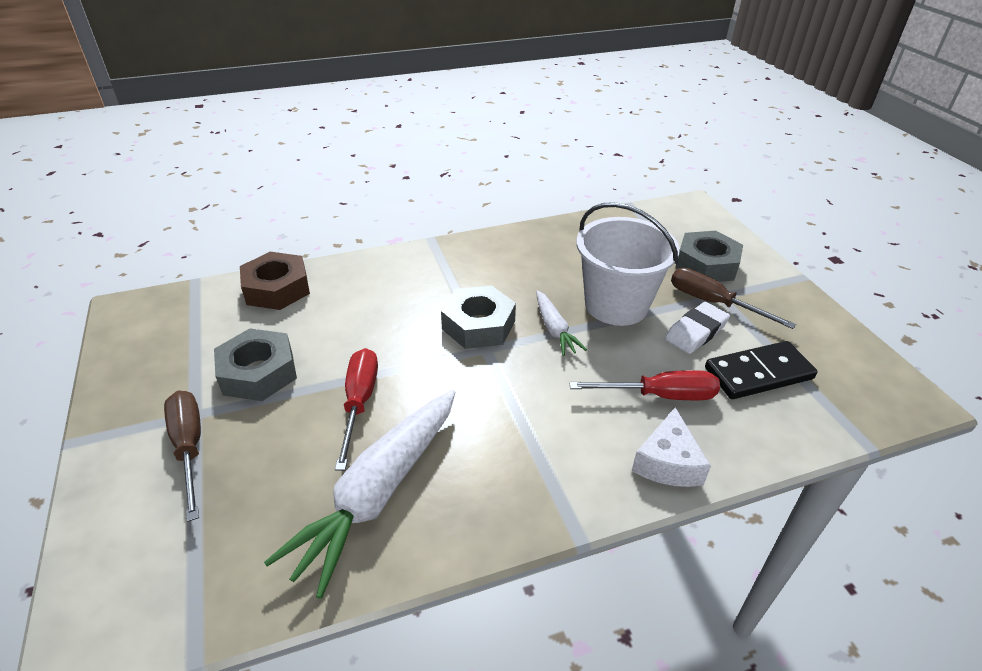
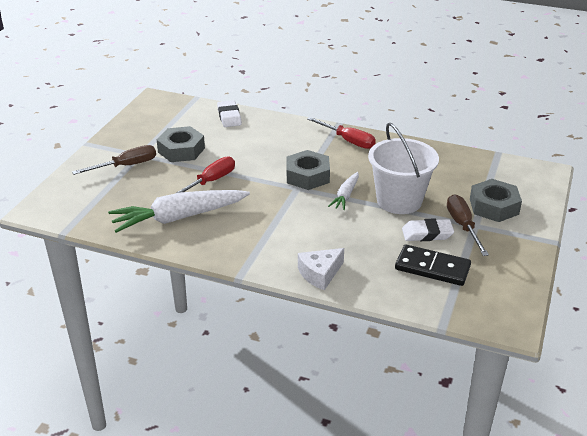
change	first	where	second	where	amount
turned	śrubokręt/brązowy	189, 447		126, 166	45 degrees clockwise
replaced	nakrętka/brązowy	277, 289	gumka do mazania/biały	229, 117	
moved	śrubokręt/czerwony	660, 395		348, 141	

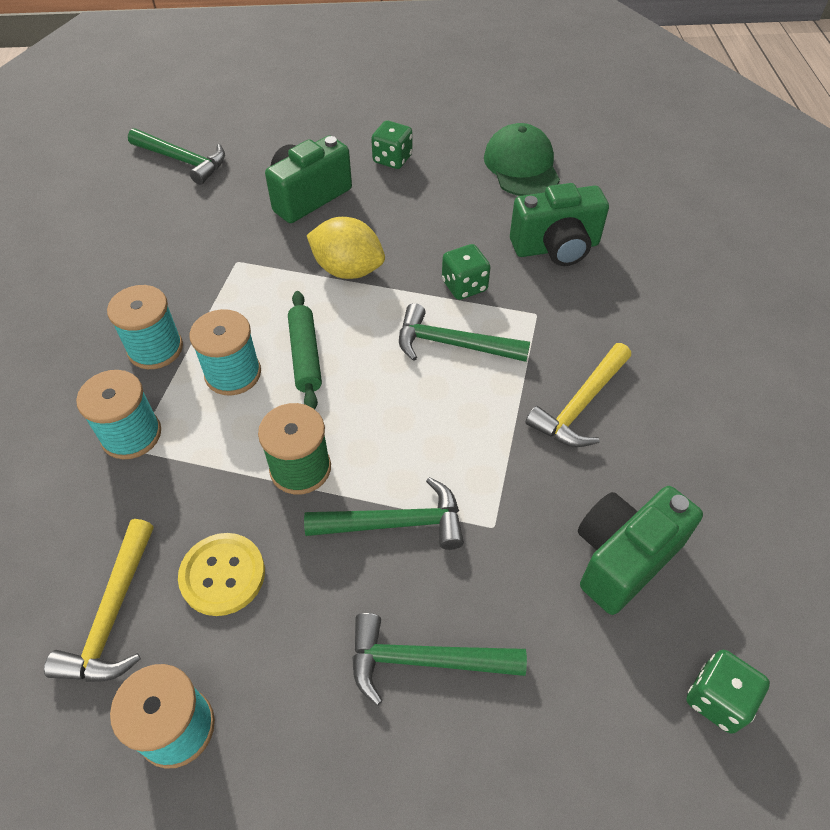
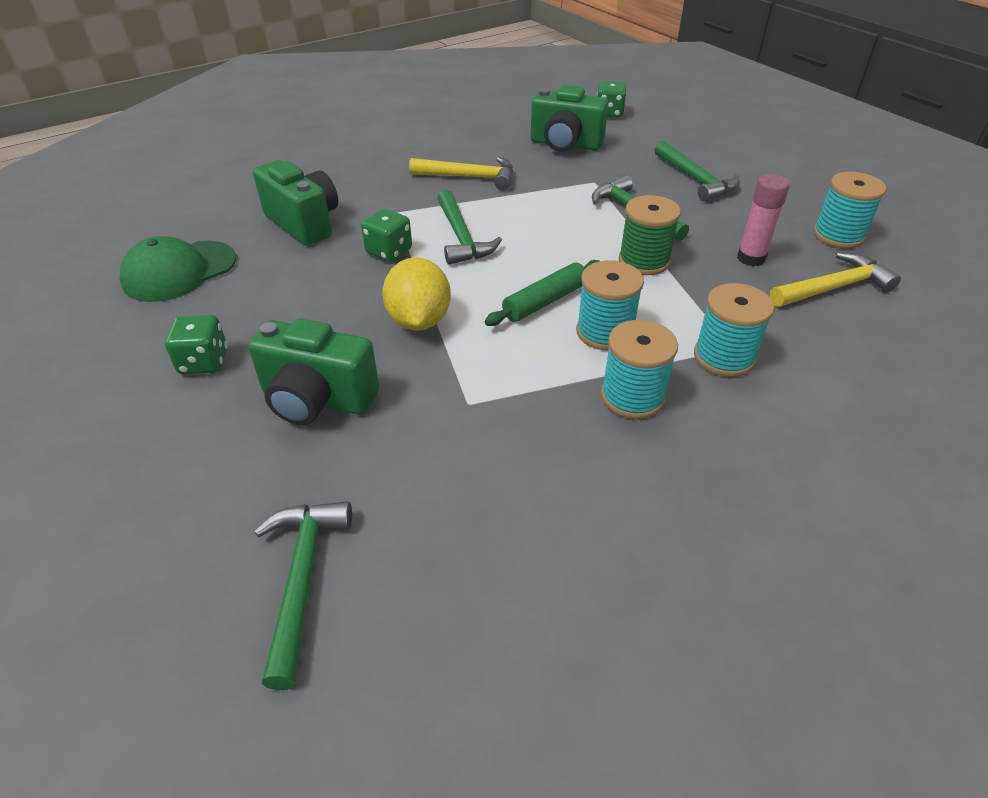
change	first	where	second	where	amount
replaced	guzik/żółty	222, 575	klej w sztyfcie/różowy	751, 258	

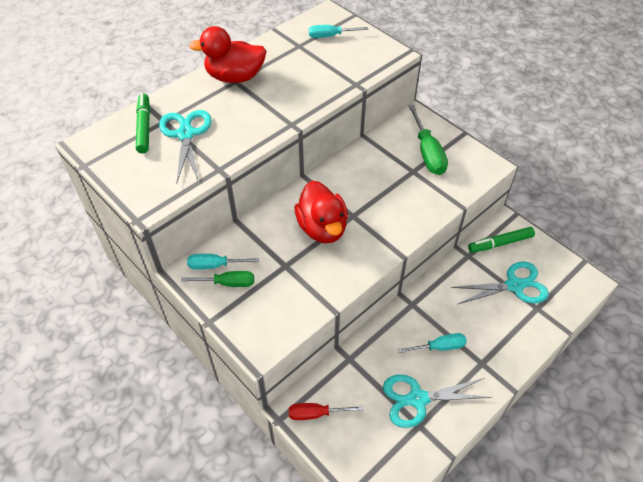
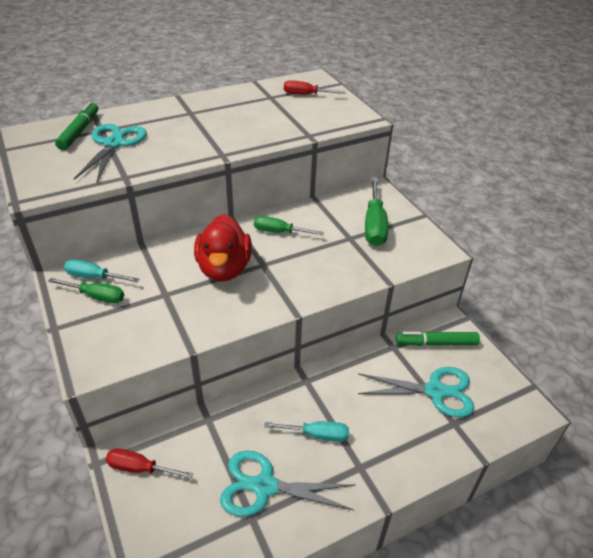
change	first	where	second	where	amount
added			śrubokręt/zielony	280, 232	
recoloured	śrubokręt/turkusowy	330, 36	śrubokręt/czerwony	306, 95	
removed	kaczka/czerwony	235, 77			

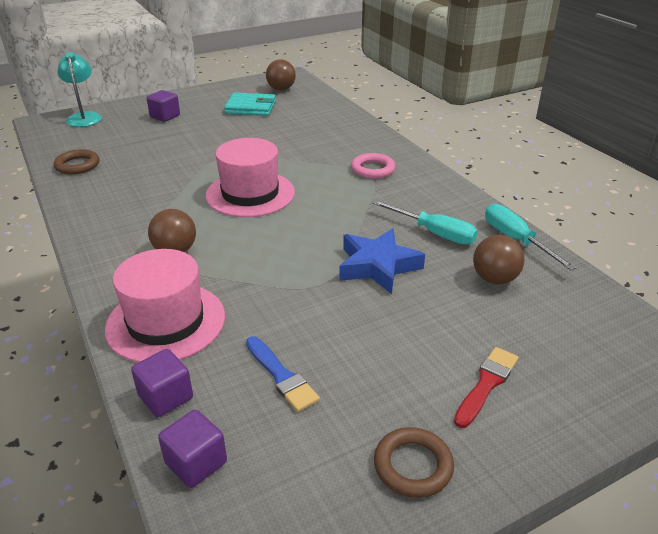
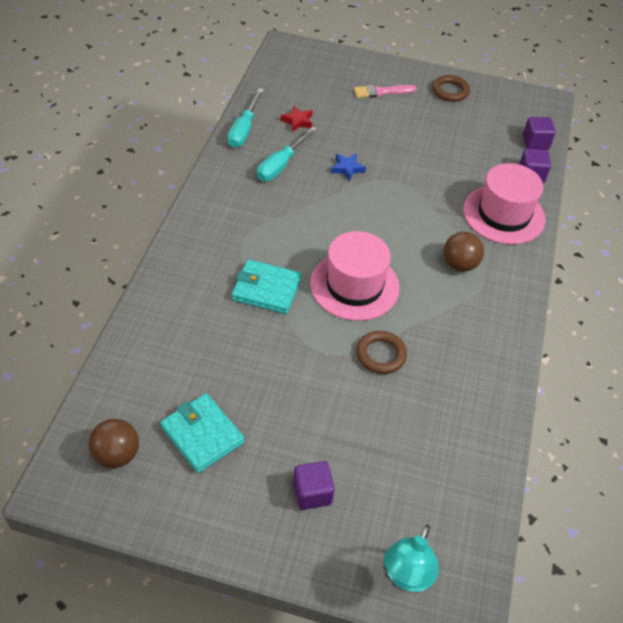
change	first	where	second	where	amount
added			portfel/turkusowy	266, 289	
turned	śrubokręt/turkusowy	434, 233		281, 165	135 degrees counterclockwise
replaced	piłka/brązowy	494, 279	gwiazda/czerwony	298, 121	
resized	gwiazda/niebieski	378, 266		347, 168	x0.53
recoloured	pędzel/czerwony	486, 384	pędzel/różowy	381, 92	
moved	pierścień/brązowy	77, 165		381, 355	
removed	pędzel/niebieski	281, 376			
removed	pierścień/różowy	373, 169			

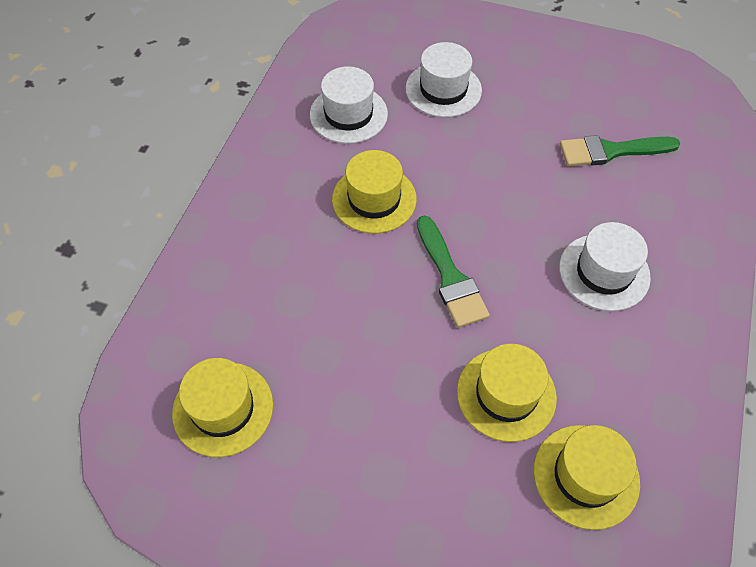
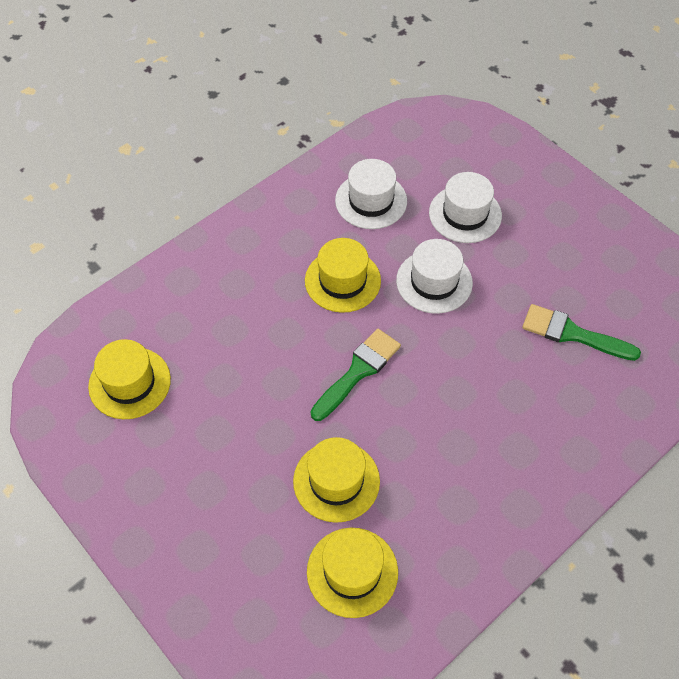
change	first	where	second	where	amount
turned	pędzel/zielony	450, 277		358, 371	150 degrees counterclockwise
moved	kapelusz/biały	604, 272		434, 281	

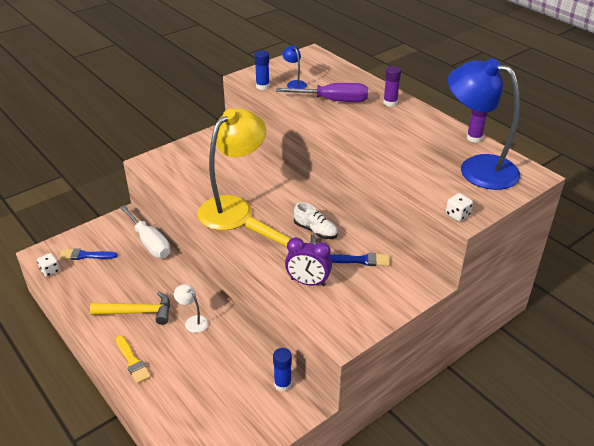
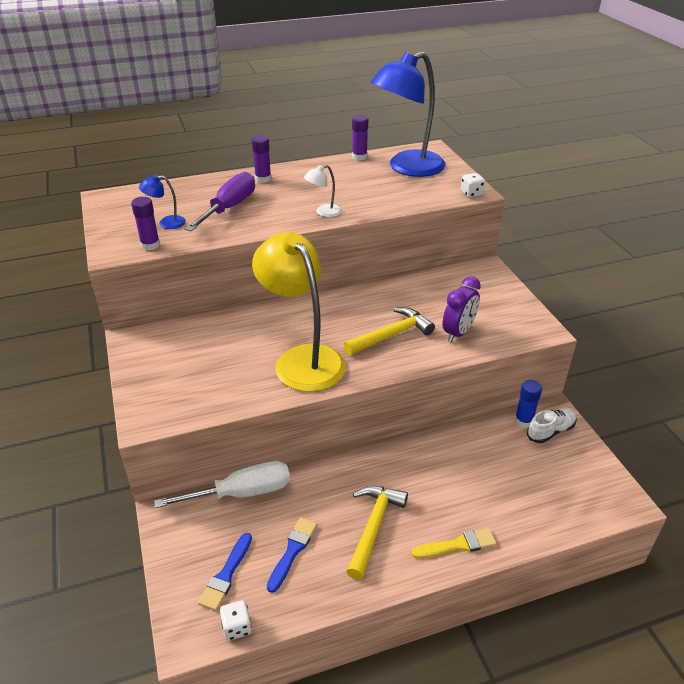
change	first	where	second	where	amount
recoloured	klej w sztyfcie/niebieski	262, 86	klej w sztyfcie/fioletowy	150, 245	
moved	pędzel/niebieski	361, 260		292, 551	
moved	lampka/biały	193, 321		323, 212	
moved	but/biały	315, 230		550, 431	

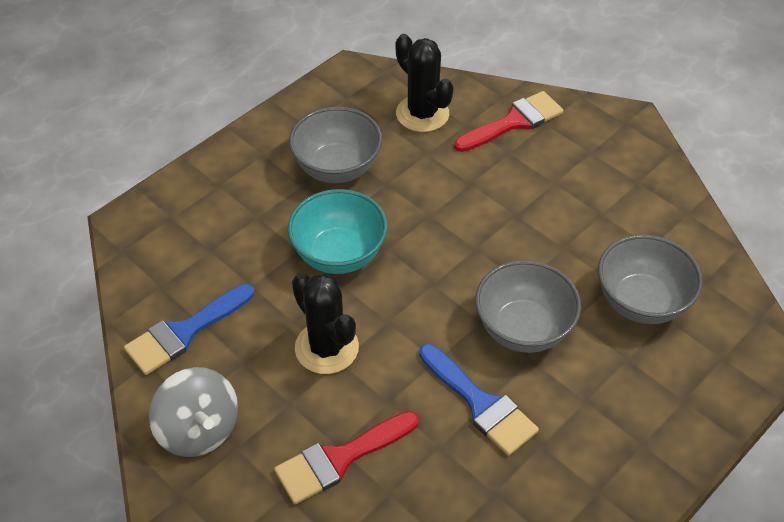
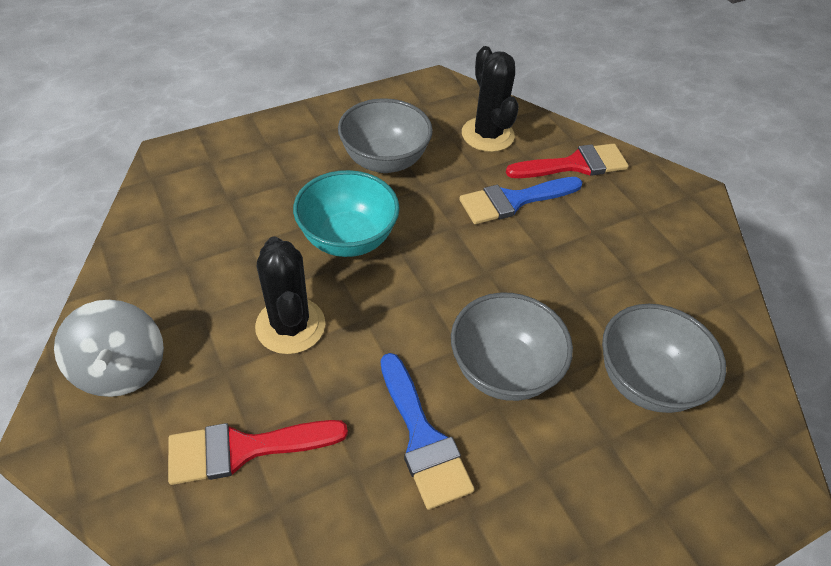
change	first	where	second	where	amount
moved	pędzel/niebieski	184, 332		513, 201	

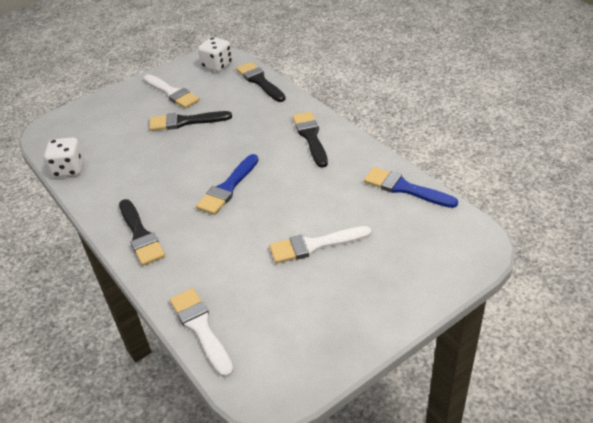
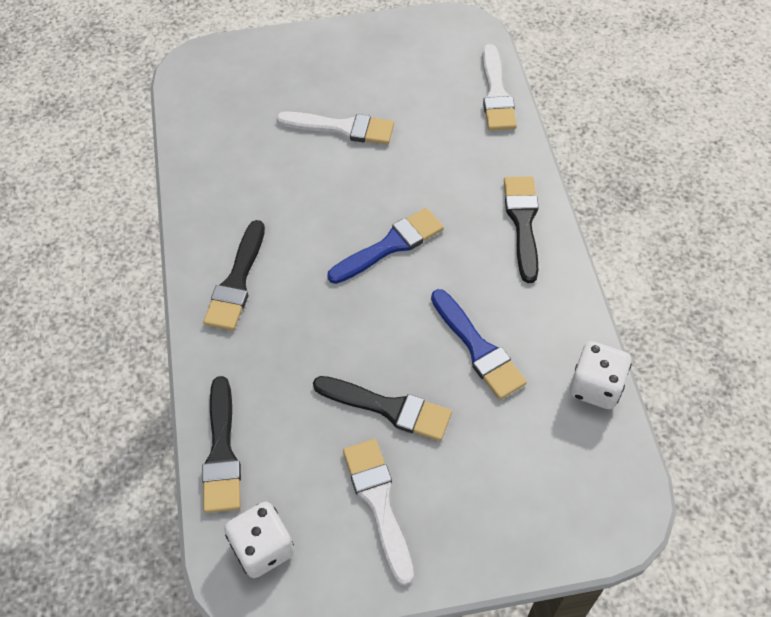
change	first	where	second	where	amount
moved	pędzel/niebieski	405, 188		478, 348	

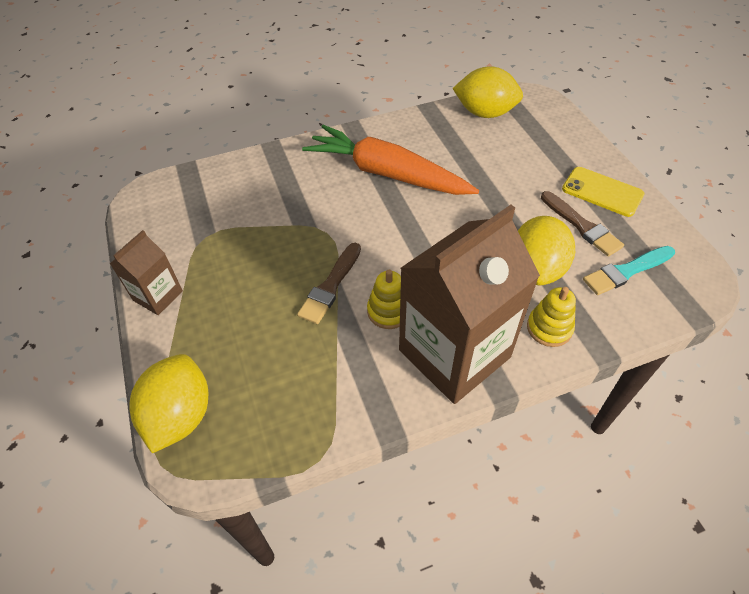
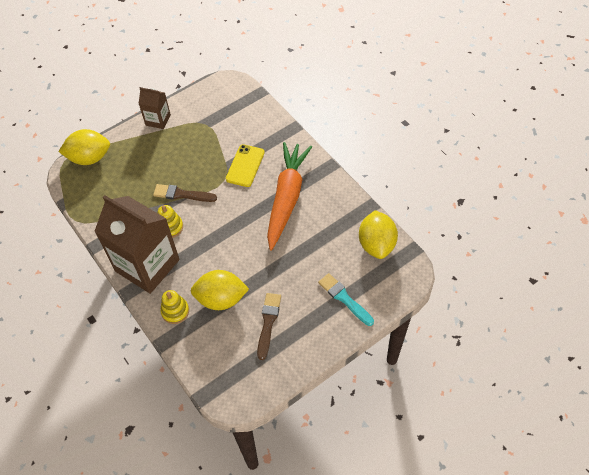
change	first	where	second	where	amount
moved	telefon/żółty	602, 192		245, 166	
turned	pędzel/brązowy	582, 226		268, 322	150 degrees clockwise
moved	pędzel/turkusowy	626, 271		344, 298	

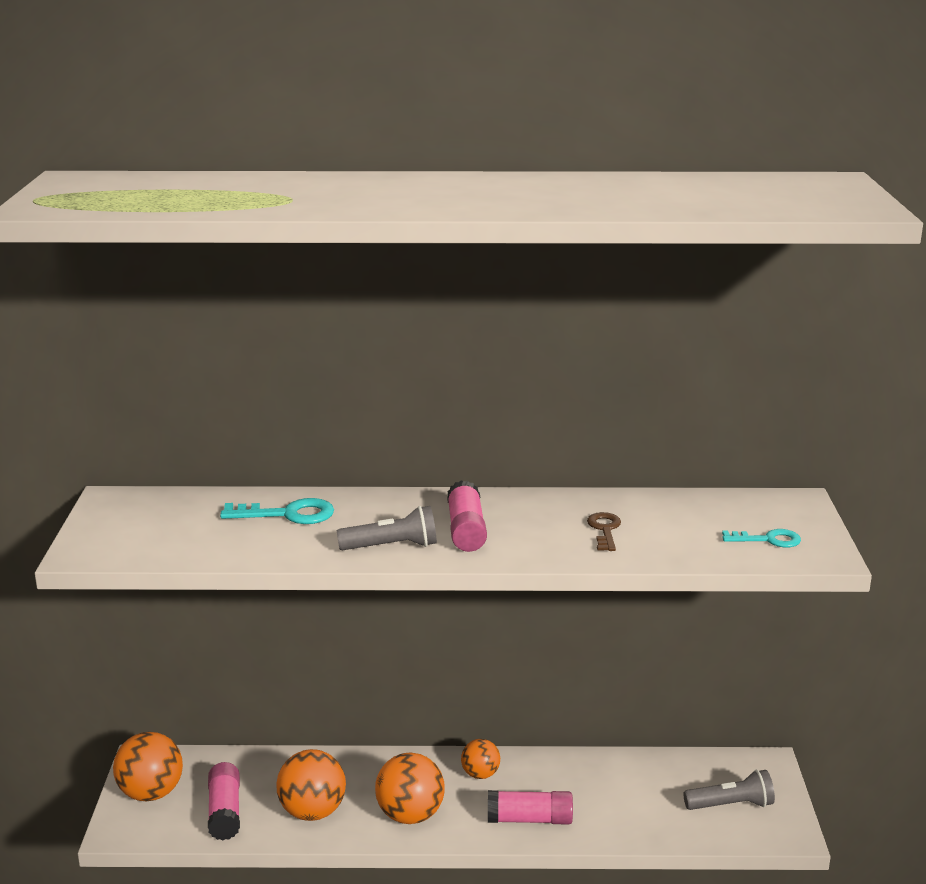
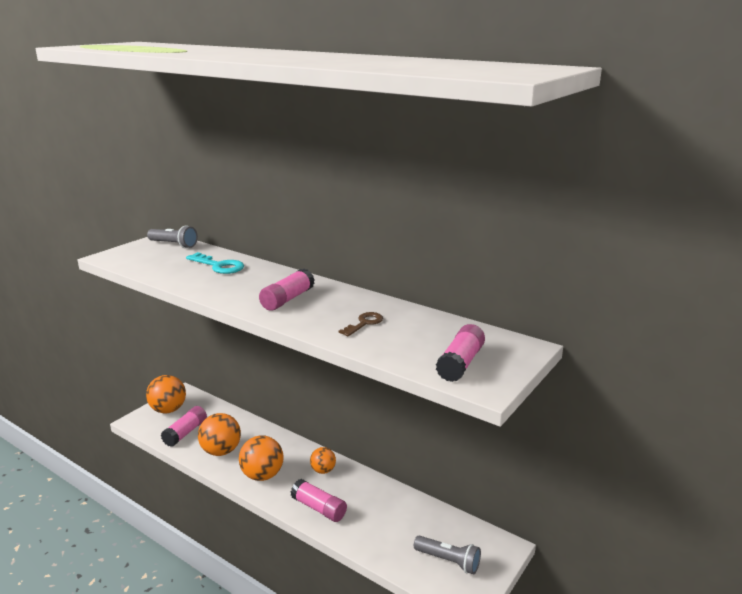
change	first	where	second	where	amount
moved	latarka/szary	392, 546		174, 245	
replaced	klucz/turkusowy	768, 540	klej w sztyfcie/różowy	460, 363	

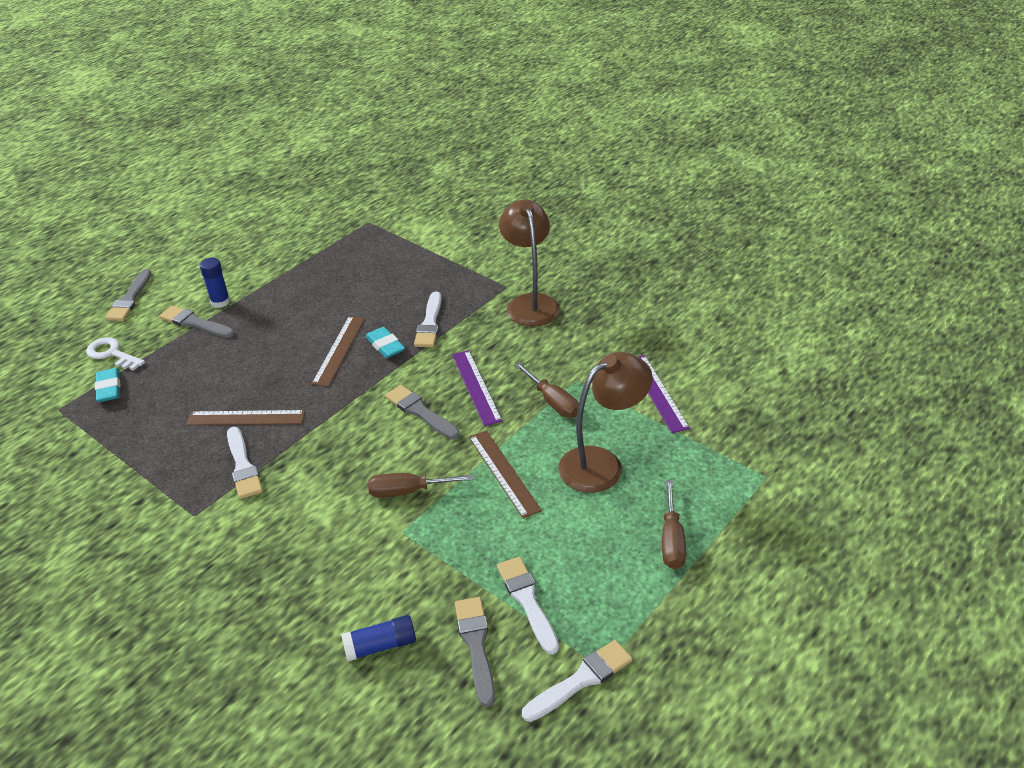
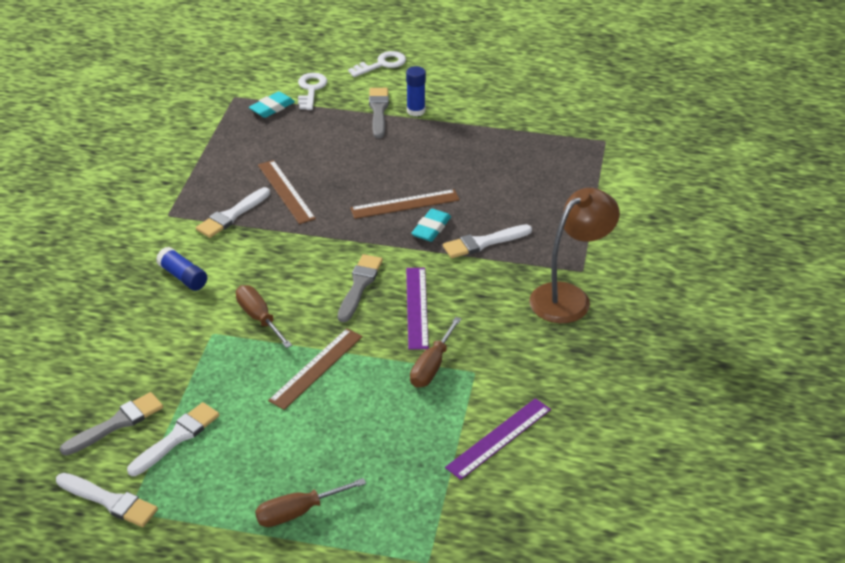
change	first	where	second	where	amount
moved	klej w sztyfcie/niebieski	380, 645		183, 277	
replaced	pędzel/szary	130, 299	klucz/biały	382, 64	
turned	linijka/fioletowy	476, 387		417, 307	45 degrees counterclockwise
removed	lampka/brązowy	602, 463			

